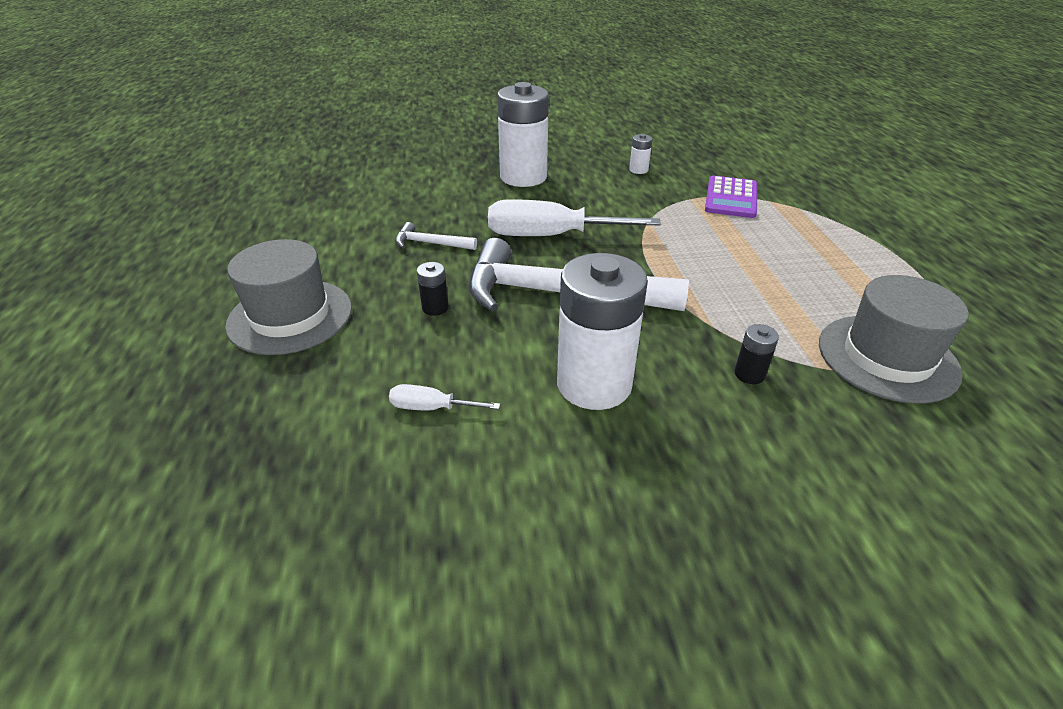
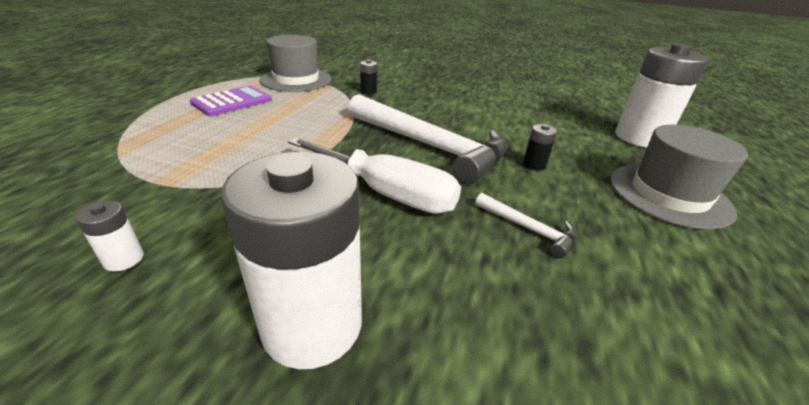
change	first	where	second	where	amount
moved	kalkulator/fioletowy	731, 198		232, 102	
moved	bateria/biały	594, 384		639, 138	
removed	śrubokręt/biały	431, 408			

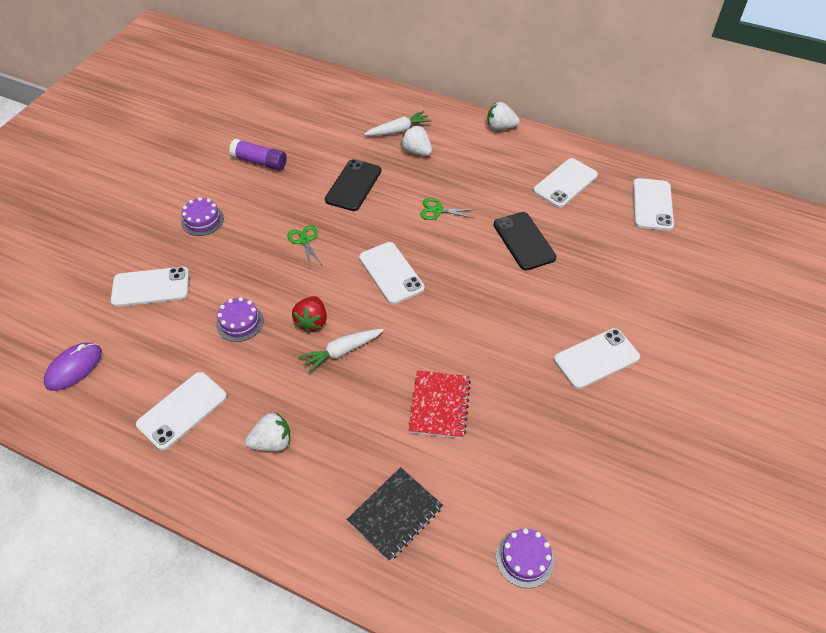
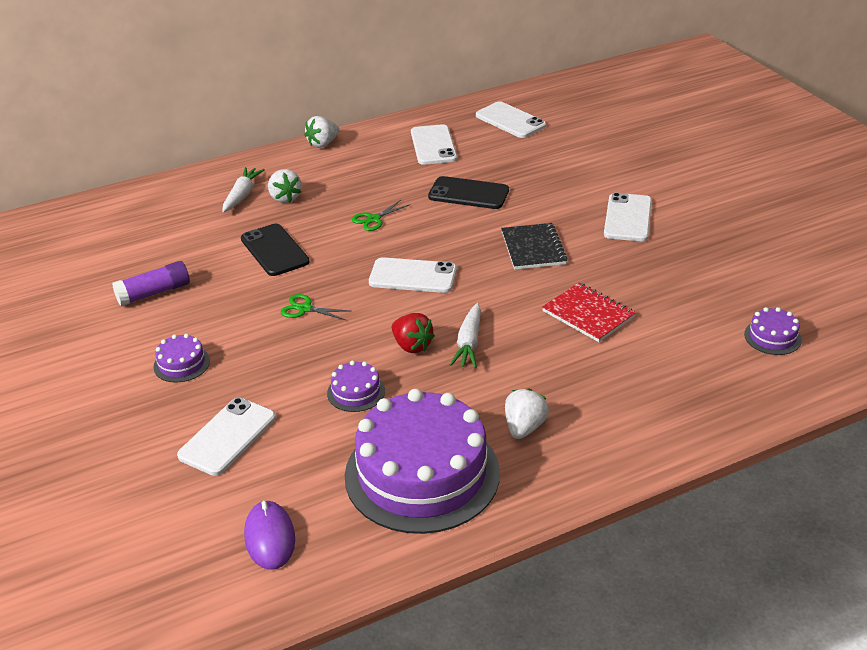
change	first	where	second	where	amount
turned	truskawka/biały	416, 151		285, 198	105 degrees counterclockwise
replaced	telefon/biały	182, 410	tort/fioletowy	422, 474	
moved	zeszyt/czarny	395, 514		533, 248	

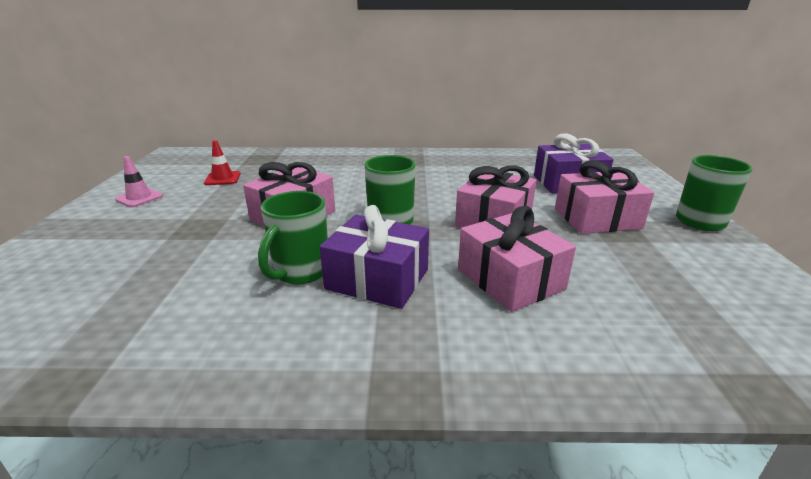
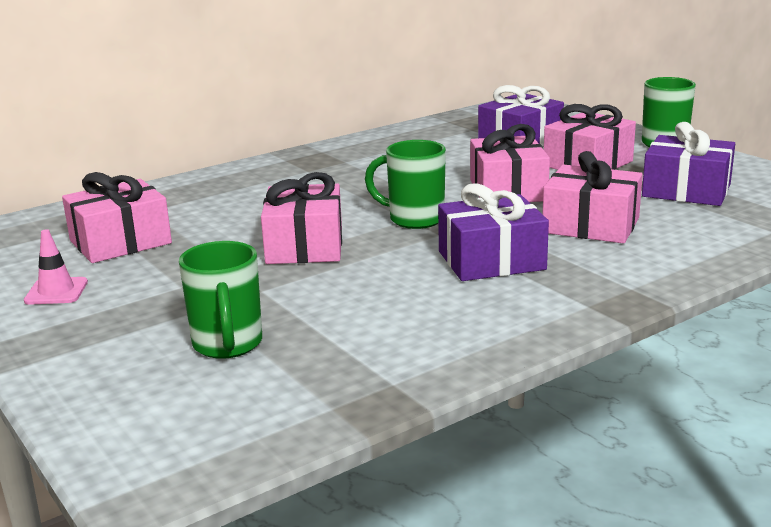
change	first	where	second	where	amount
replaced	pachołek/czerwony	222, 178	prezent/różowy	120, 242	
moved	kubek/zielony	300, 272		228, 345	
added			prezent/fioletowy	686, 190	

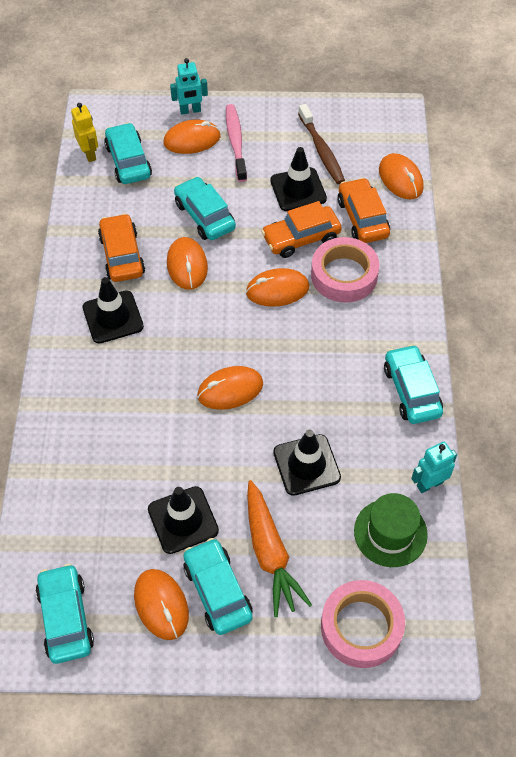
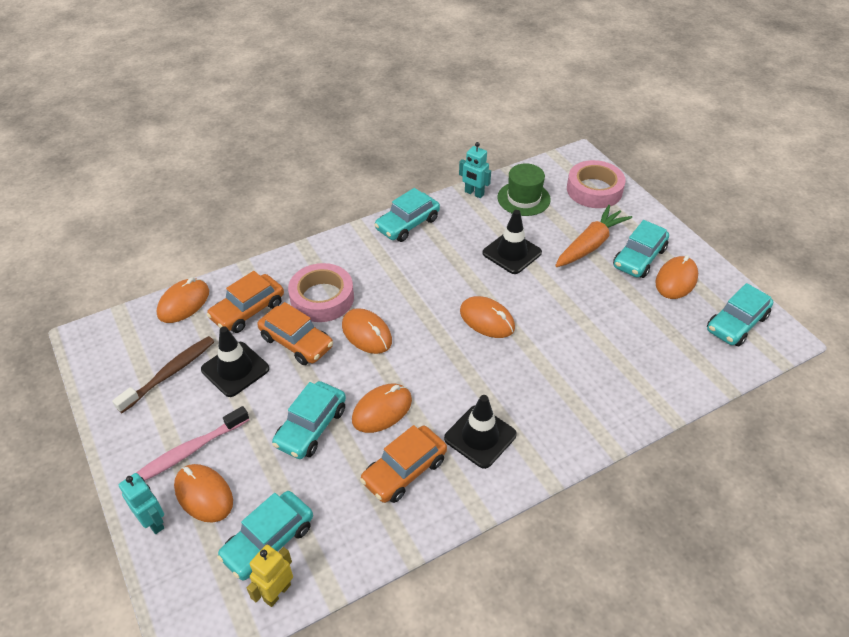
change	first	where	second	where	amount
removed	pachołek/czarny	183, 520			

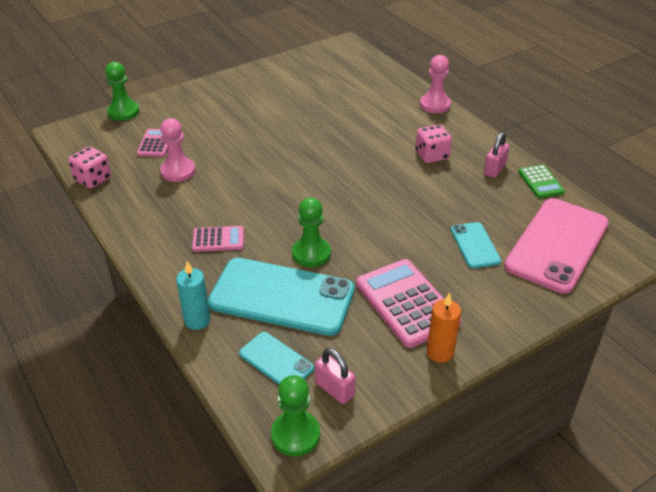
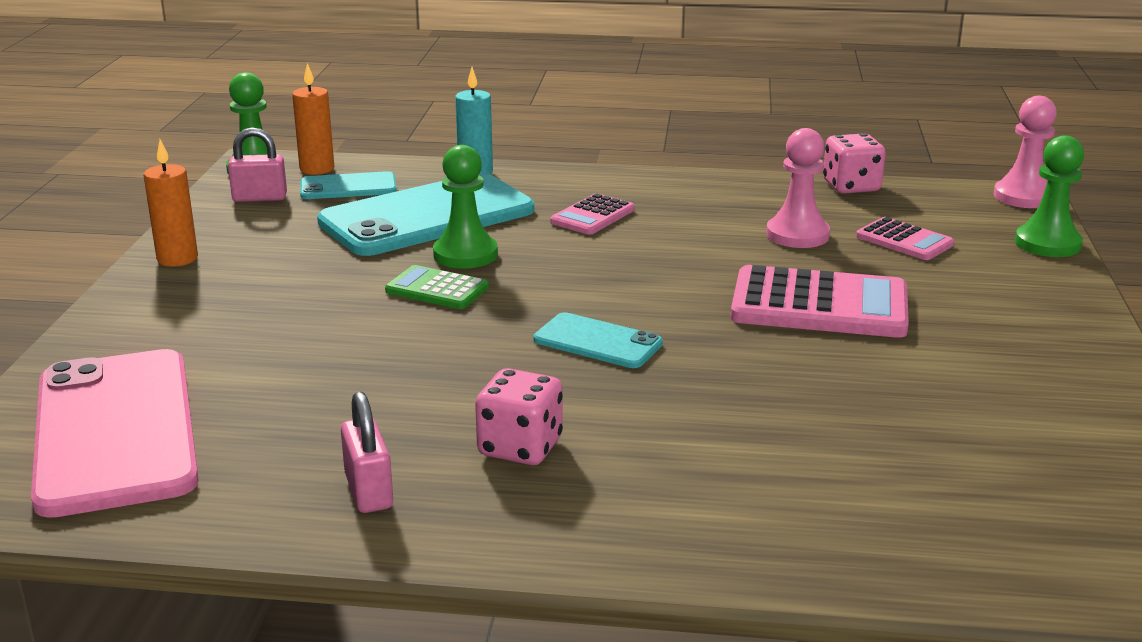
change	first	where	second	where	amount
added			świeca/pomarańczowy	317, 169	
moved	kalkulator/zielony	540, 182		437, 289	
moved	telefon/turkusowy	475, 245		597, 342	
moved	kalkulator/różowy	407, 303		819, 305	
moved	pionek/różowy	435, 105		1023, 197	

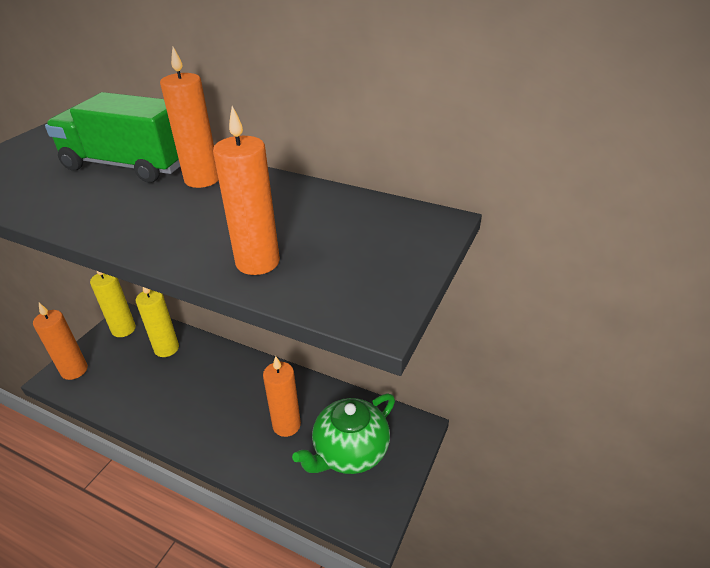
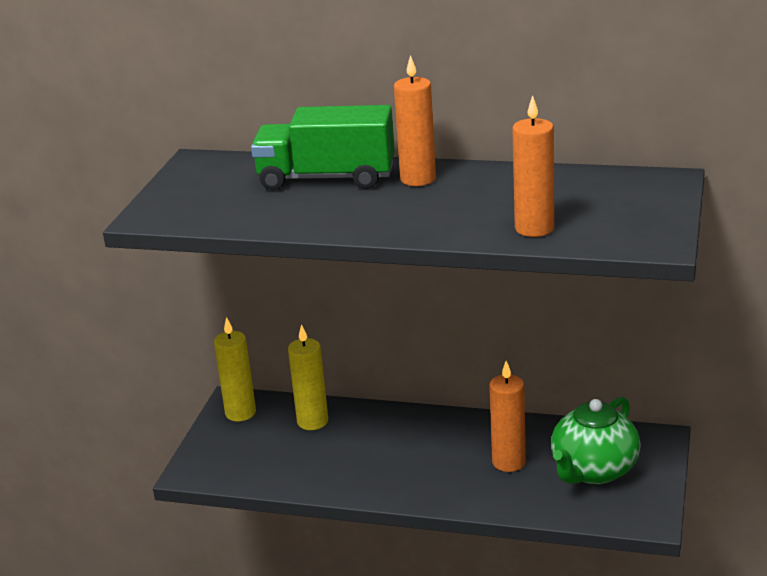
change	first	where	second	where	amount
removed	świeca/pomarańczowy	74, 370			

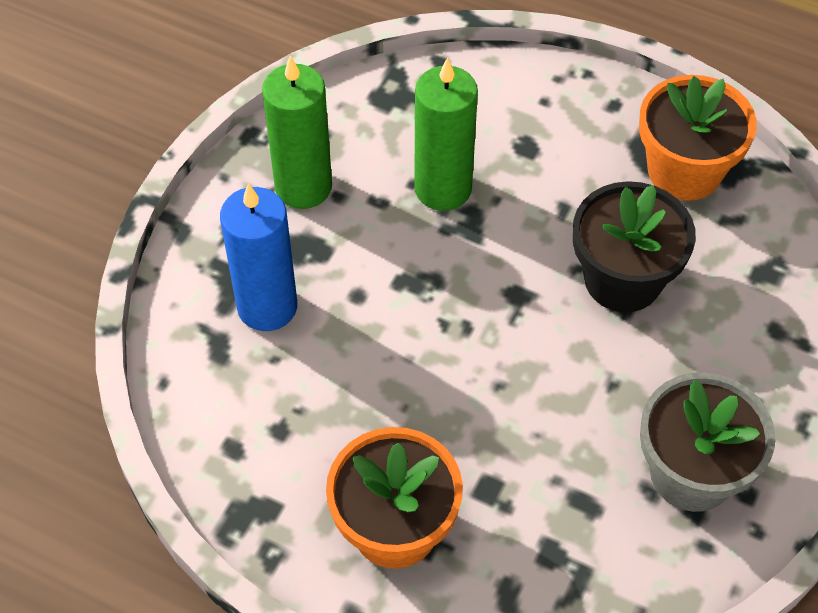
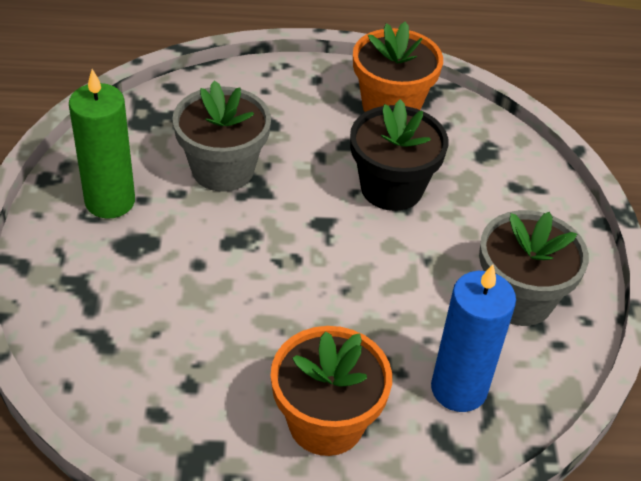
change	first	where	second	where	amount
replaced	świeca/zielony	443, 188	doniczka/szary	223, 169	
moved	świeca/niebieski	267, 306		458, 389	

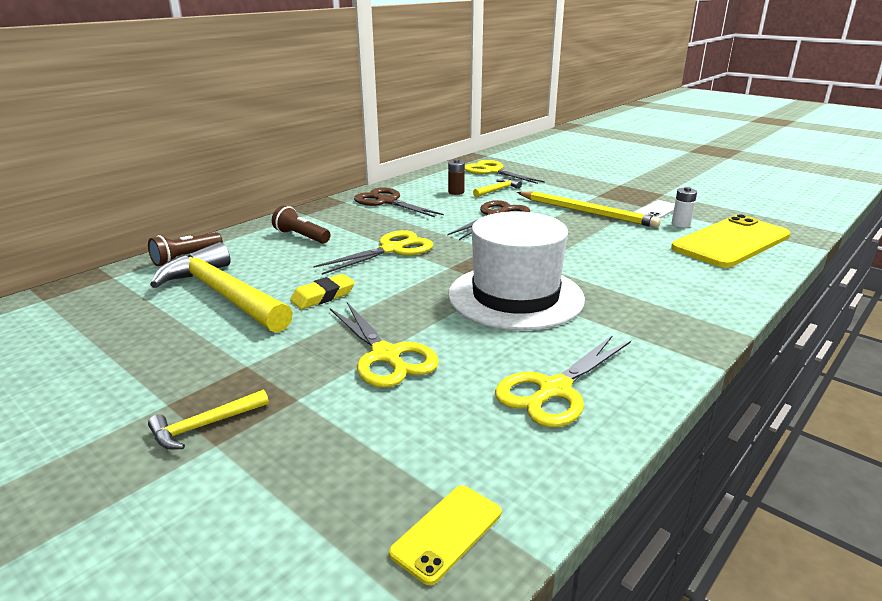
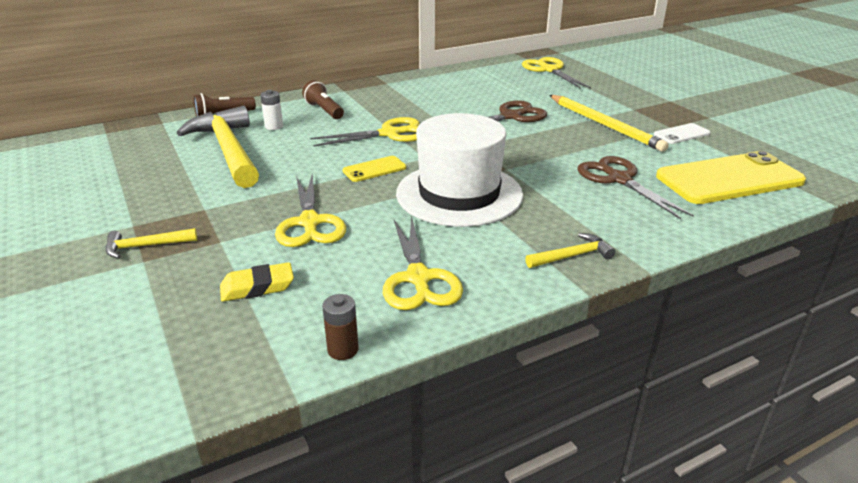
change	first	where	second	where	amount
moved	gumka do mazania/żółty	323, 296		257, 287	
moved	bateria/biały	681, 224		274, 126	
moved	bateria/brązowy	456, 192		343, 350	
moved	telefon/żółty	447, 532		374, 169	
turned	nożyczki/żółty	554, 390		418, 278	75 degrees counterclockwise
moved	młotek/żółty	497, 190		572, 256	
moved	nożyczki/brązowy	387, 202		619, 179	

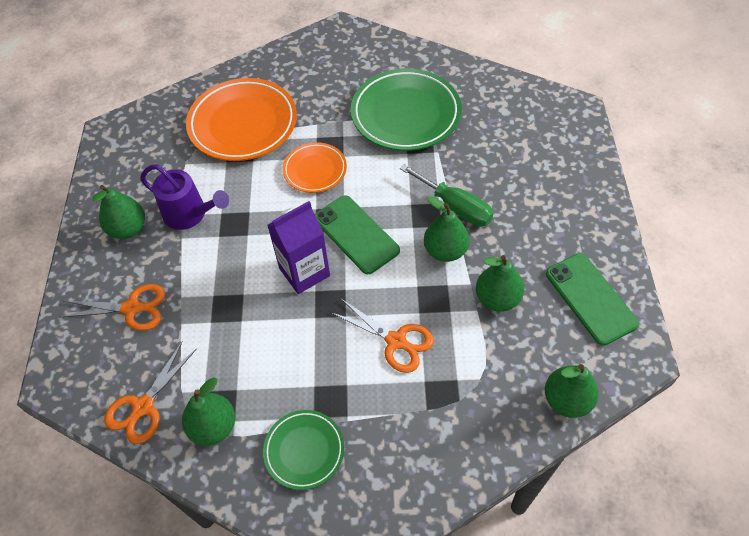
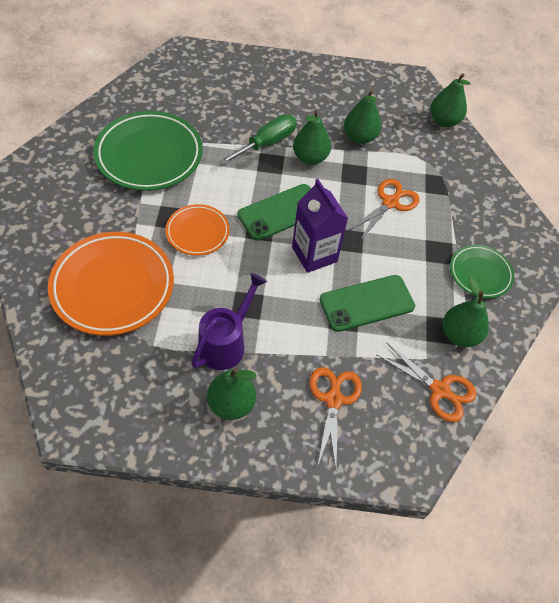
change	first	where	second	where	amount
moved	telefon/zielony	590, 298		367, 303	

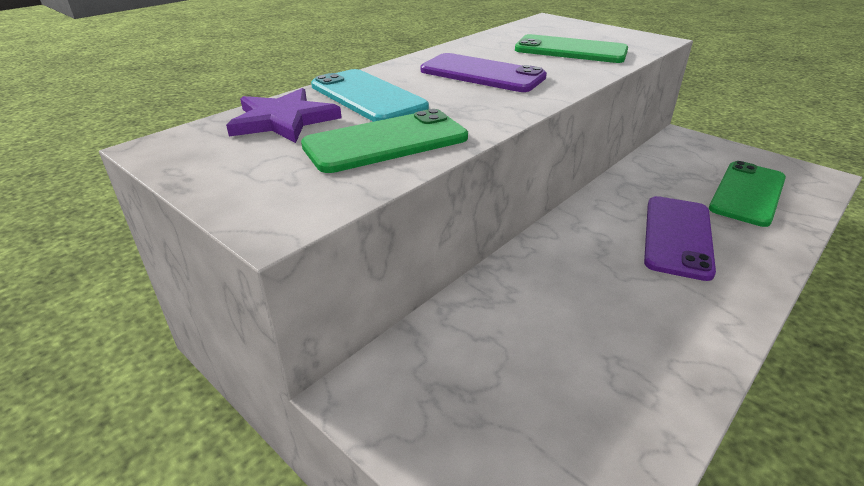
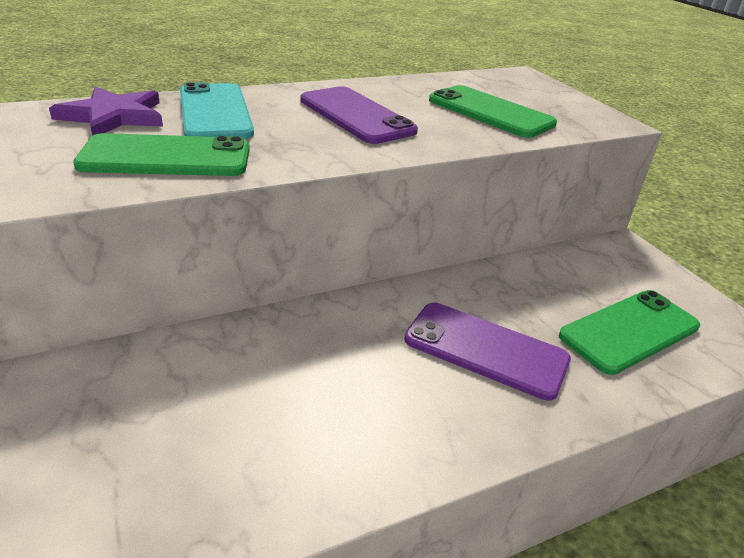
change	first	where	second	where	amount
turned	telefon/fioletowy	677, 236		485, 350	75 degrees clockwise

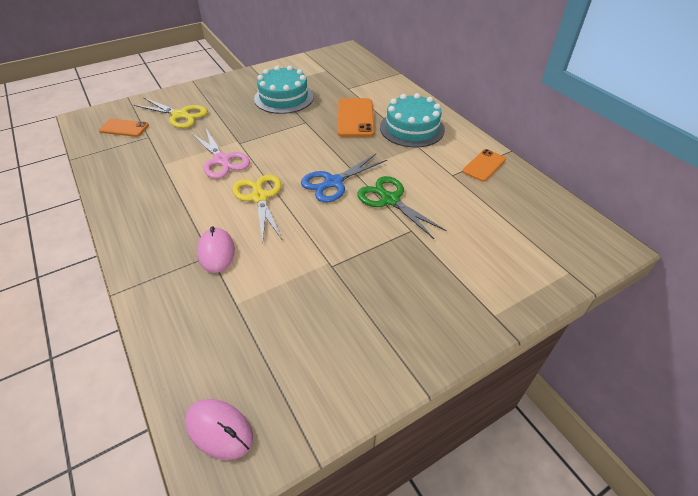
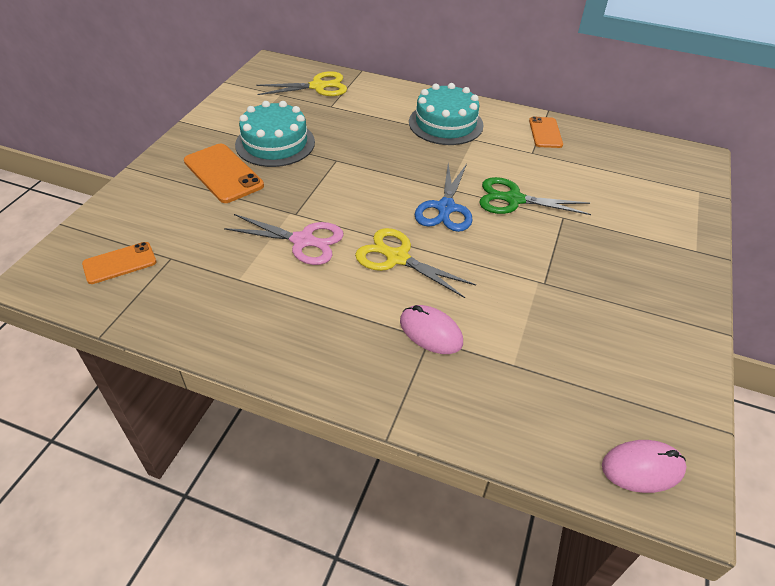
change	first	where	second	where	amount
moved	telefon/pomarańczowy	355, 118		223, 173	
moved	nożyczki/żółty	180, 115		318, 86	

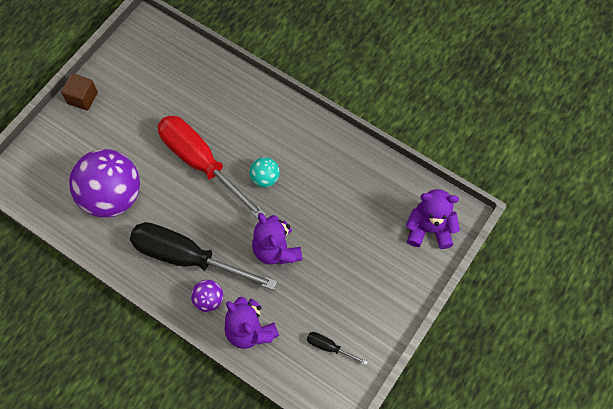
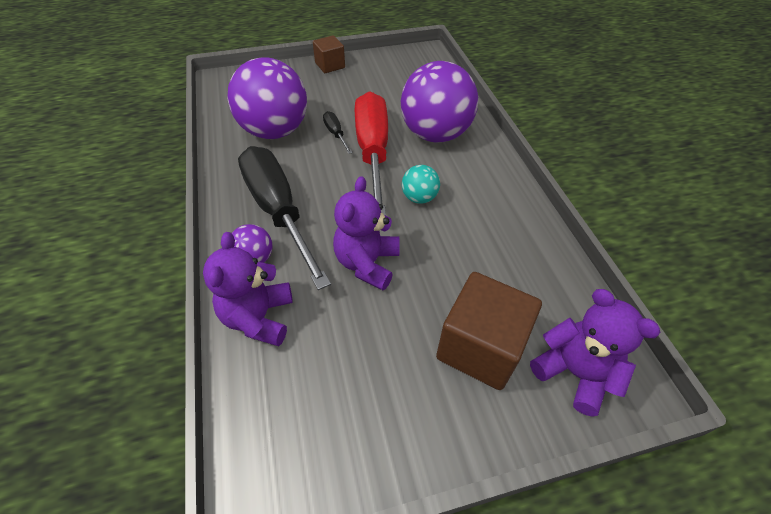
change	first	where	second	where	amount
moved	śrubokręt/czarny	329, 347		335, 134	
added			piłka/fioletowy	435, 134	
added			sześcian/brązowy	480, 347	

